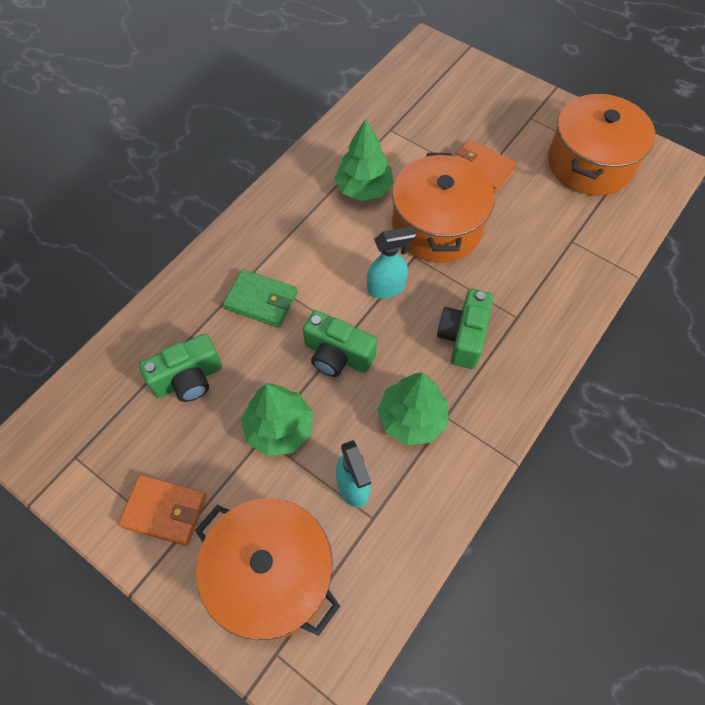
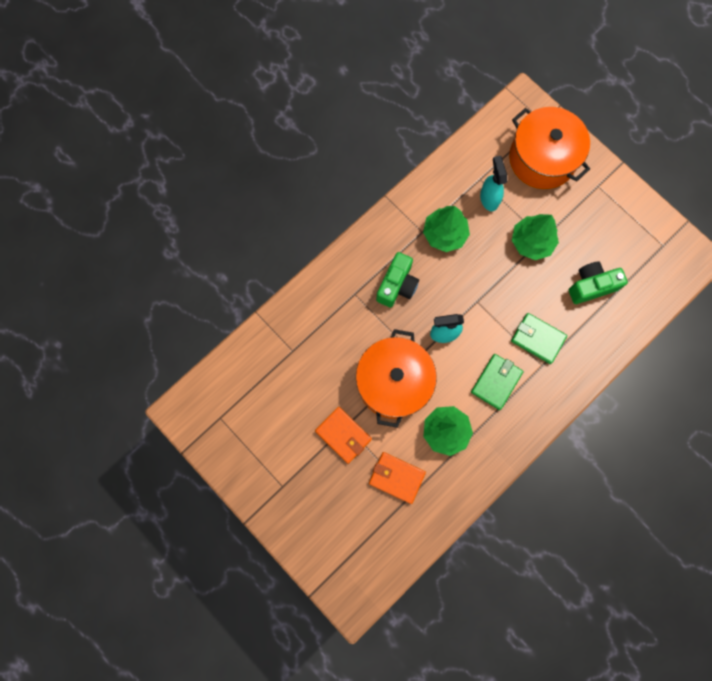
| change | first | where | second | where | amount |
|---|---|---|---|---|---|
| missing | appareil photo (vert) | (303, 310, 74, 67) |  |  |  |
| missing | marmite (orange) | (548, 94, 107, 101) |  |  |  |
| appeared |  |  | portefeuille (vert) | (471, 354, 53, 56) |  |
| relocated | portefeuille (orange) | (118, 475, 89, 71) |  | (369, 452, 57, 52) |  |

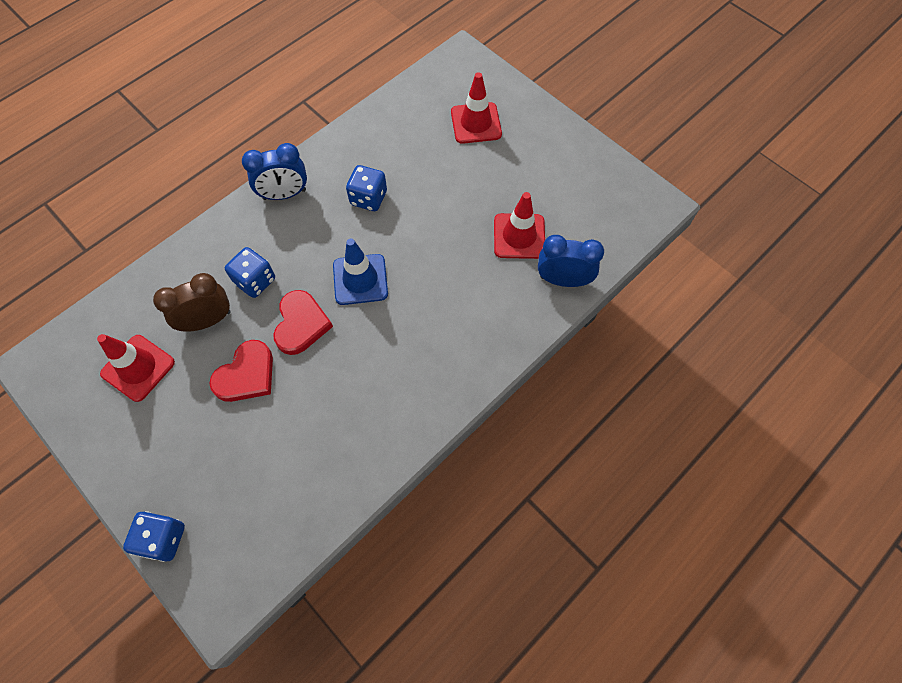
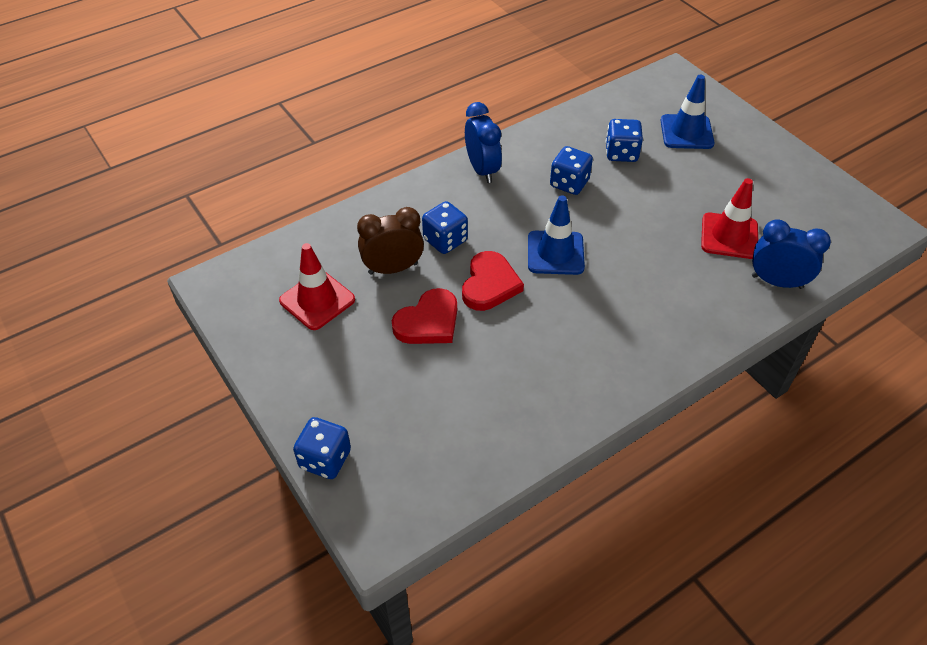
| change | first | where | second | where | amount |
|---|---|---|---|---|---|
| appeared |  |  | dé (bleu) | (606, 119, 37, 43) |  |
| colour | cône de chantier (rouge) | (451, 72, 51, 72) | cône de chantier (bleu) | (661, 75, 54, 74) |  |
| spun | réveil (bleu) | (242, 143, 65, 57) |  | (465, 102, 37, 81) | 105 degrees counterclockwise |

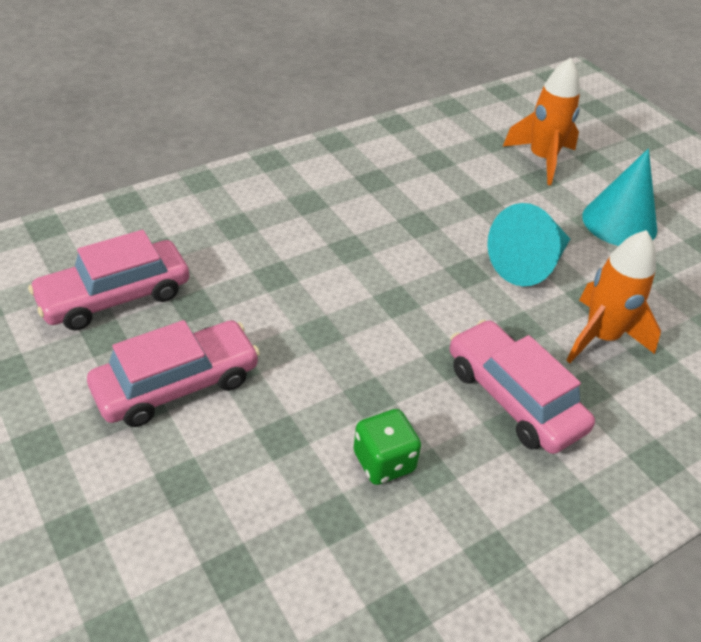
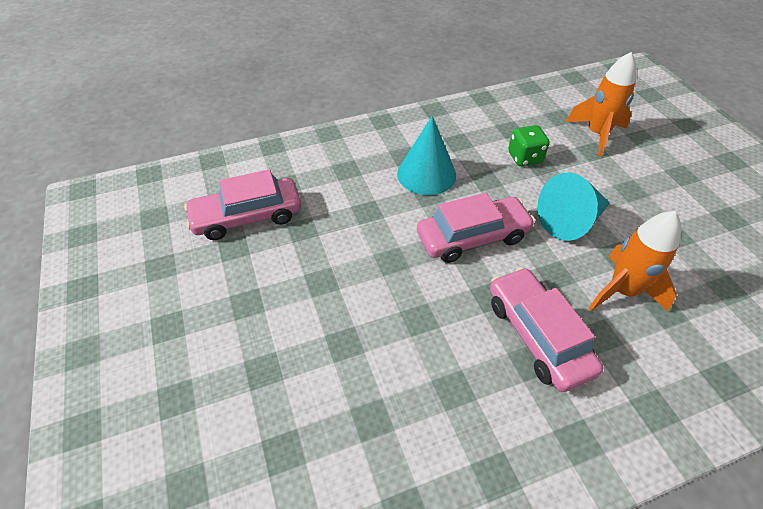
| change | first | where | second | where | amount |
|---|---|---|---|---|---|
| relocated | voiture (rose) | (87, 320, 173, 107) |  | (417, 193, 118, 70) |  |
| relocated | dé (vert) | (353, 409, 68, 76) |  | (508, 125, 42, 41) |  |
| relocated | cône (turquoise) | (582, 149, 75, 97) |  | (397, 116, 59, 79) |  |

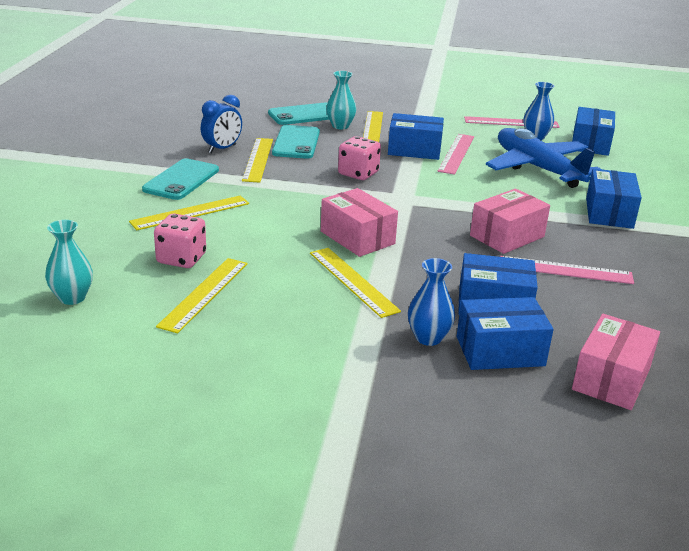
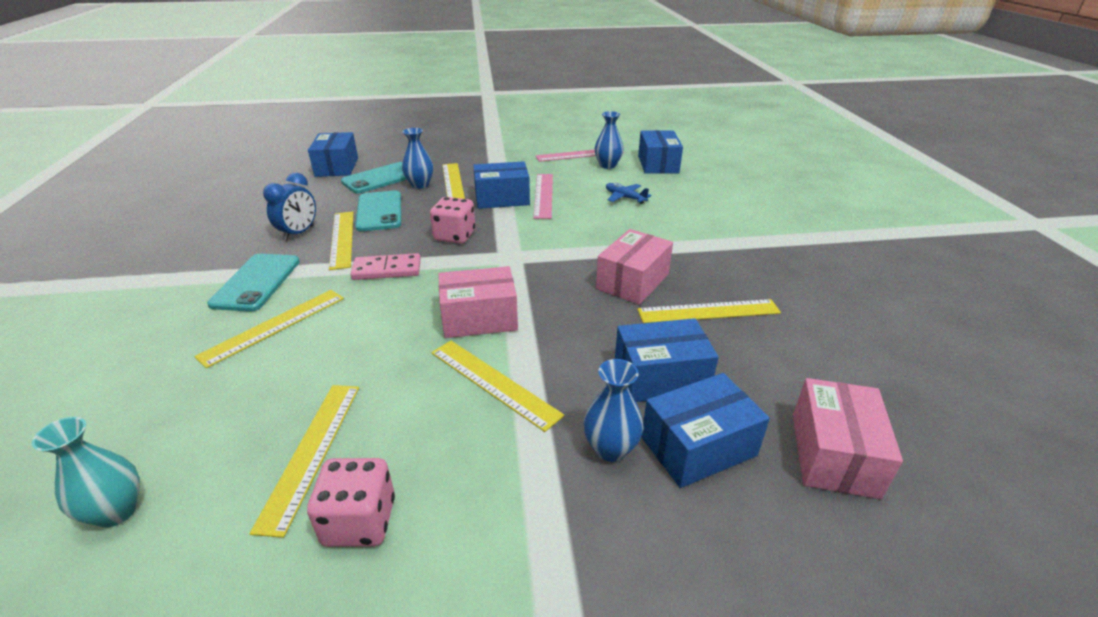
| change | first | where | second | where | amount |
|---|---|---|---|---|---|
| appeared |  |  | domino (rose) | (350, 253, 71, 27) |  |
| relocated | dé (rose) | (154, 214, 52, 54) |  | (307, 458, 88, 89) |  |
| relocated | boîte (bleu) | (586, 169, 56, 60) |  | (308, 132, 50, 45) |  |
| colour | vase (turquoise) | (326, 71, 31, 58) | vase (bleu) | (402, 128, 31, 61) |  |
| colour | règle (rose) | (500, 256, 134, 28) | règle (jaune) | (637, 299, 144, 24) |  |
| spun | boîte (rose) | (321, 188, 77, 69) |  | (438, 266, 80, 72) | 45 degrees counterclockwise |
| size | avion (bleu) | (486, 128, 117, 60) |  | (606, 183, 45, 21) | x0.41 |

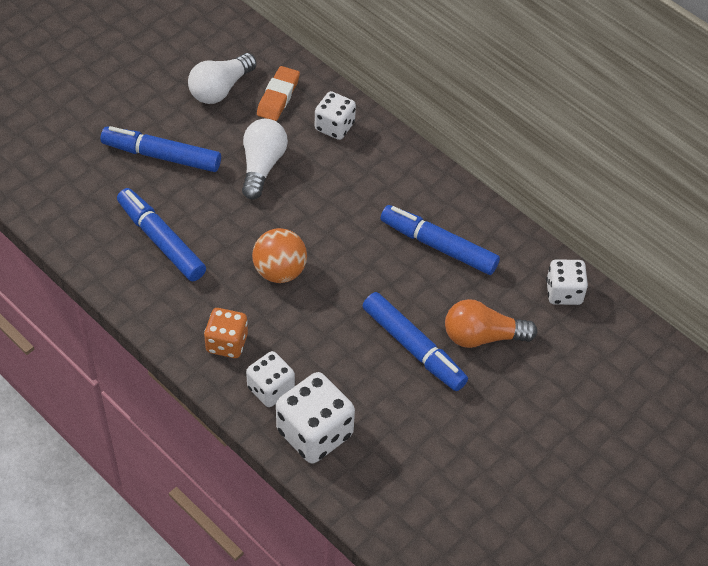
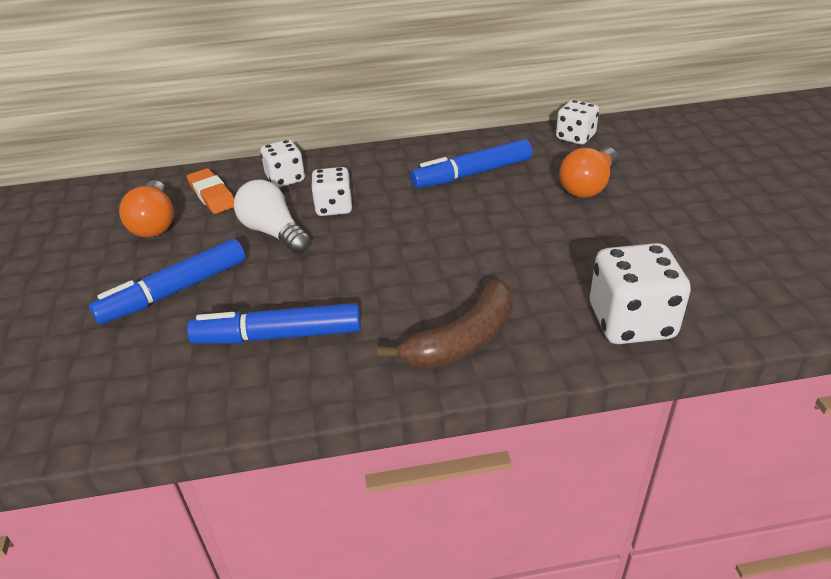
| change | first | where | second | where | amount |
|---|---|---|---|---|---|
| missing | balle (orange) | (252, 228, 55, 55) |  |  |  |
| missing | feutre (bleu) | (363, 292, 105, 99) |  |  |  |
| relocated | dé (blanc) | (246, 351, 49, 56) |  | (311, 167, 41, 49) |  |
| exchanged | dé (orange) | (204, 308, 44, 50) | banane (marron) | (377, 279, 136, 90) |  |
| colour | ampoule (blanc) | (188, 53, 69, 51) | ampoule (orange) | (119, 180, 55, 57) |  |

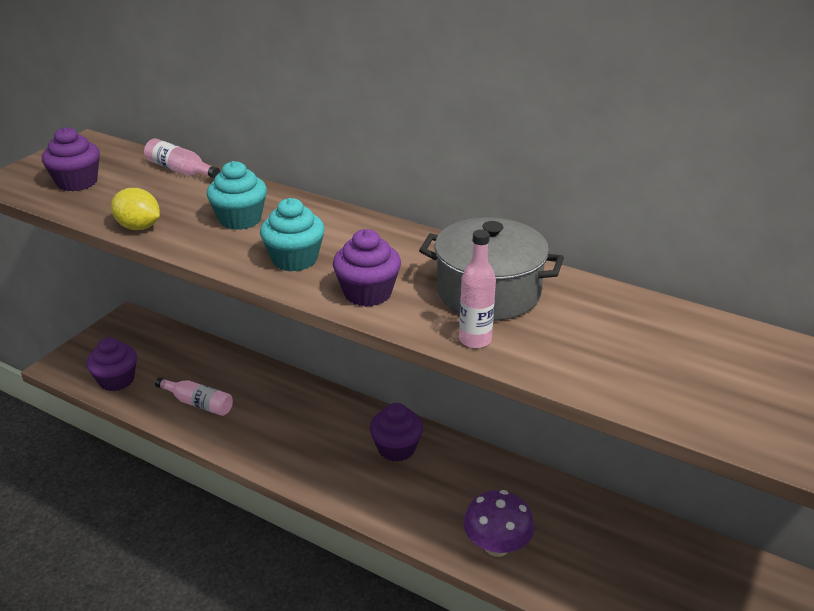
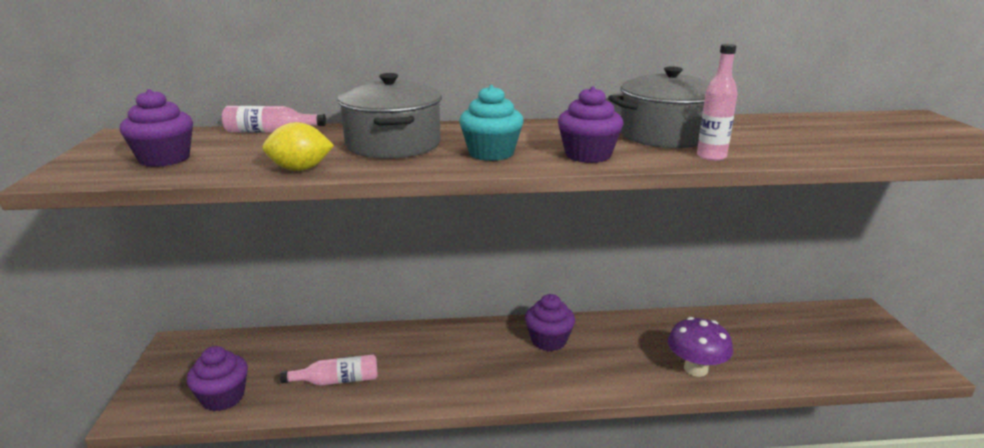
| change | first | where | second | where | amount |
|---|---|---|---|---|---|
| exchanged | muffin (turquoise) | (207, 161, 60, 69) | marmite (gris) | (337, 73, 105, 86) |  |

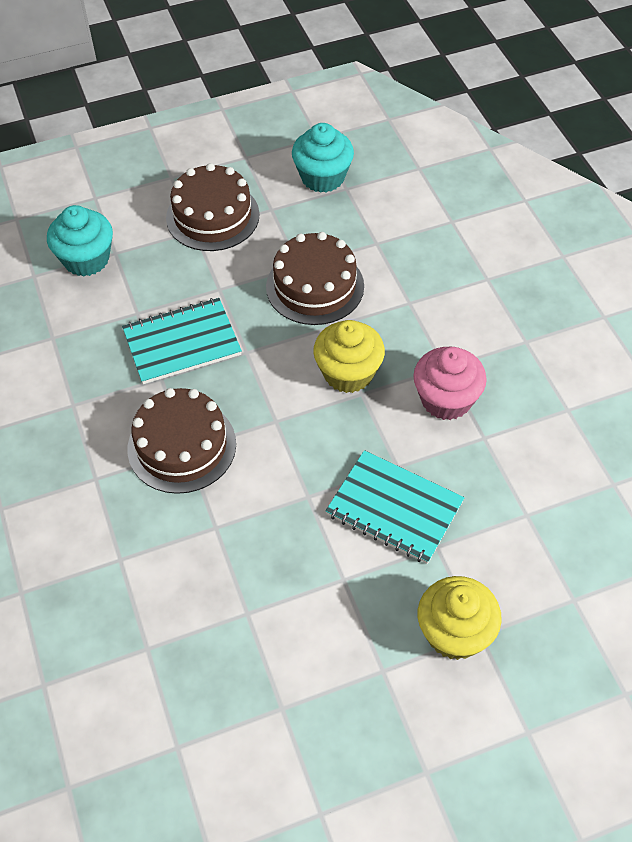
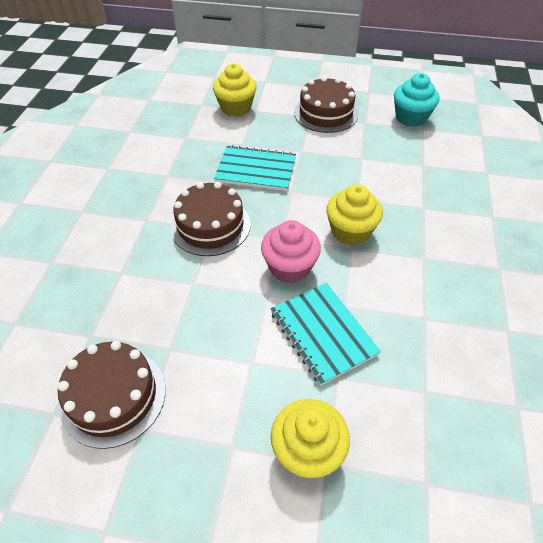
| change | first | where | second | where | amount |
|---|---|---|---|---|---|
| relocated | gâteau (marron) | (266, 232, 98, 93) |  | (58, 341, 108, 108) |  |
| relocated | muffin (rose) | (413, 347, 74, 73) |  | (261, 220, 60, 64) |  |
| colour | muffin (turquoise) | (47, 205, 66, 71) | muffin (jaune) | (213, 64, 44, 53) |  |

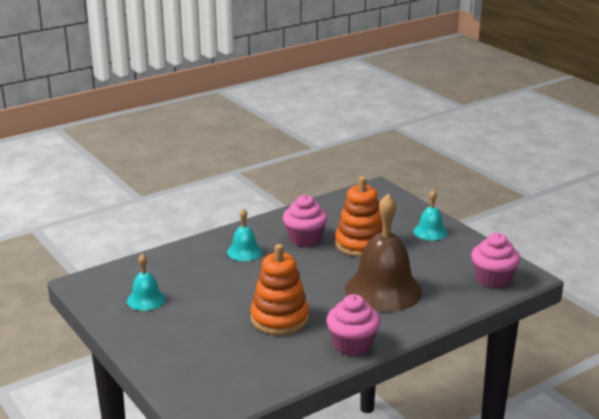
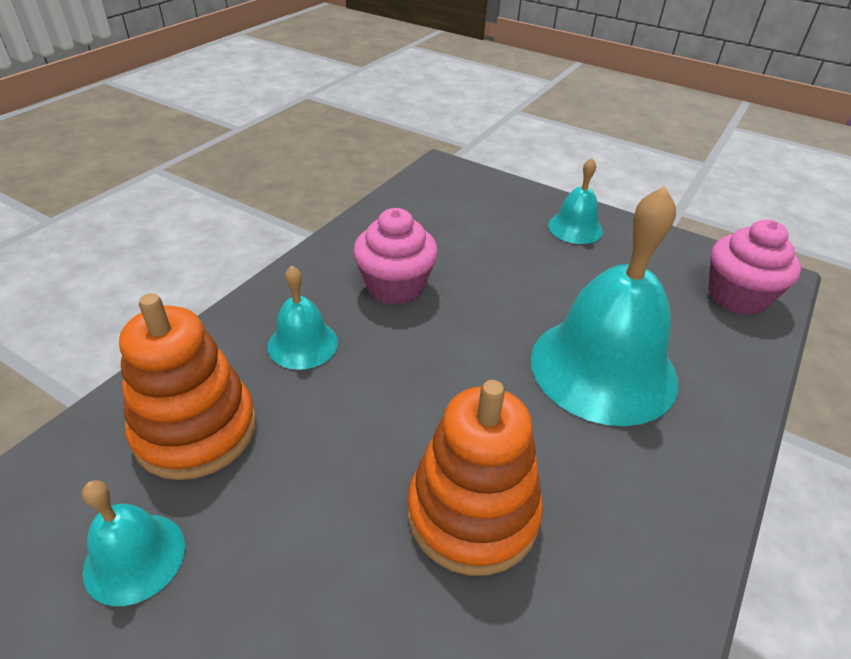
| change | first | where | second | where | amount |
|---|---|---|---|---|---|
| missing | muffin (rose) | (326, 294, 54, 62) |  |  |  |
| relocated | jouet à empiler (orange) | (335, 176, 48, 81) |  | (119, 293, 137, 187) |  |
| colour | cloche (marron) | (345, 194, 77, 118) | cloche (turquoise) | (531, 186, 147, 240) |  |

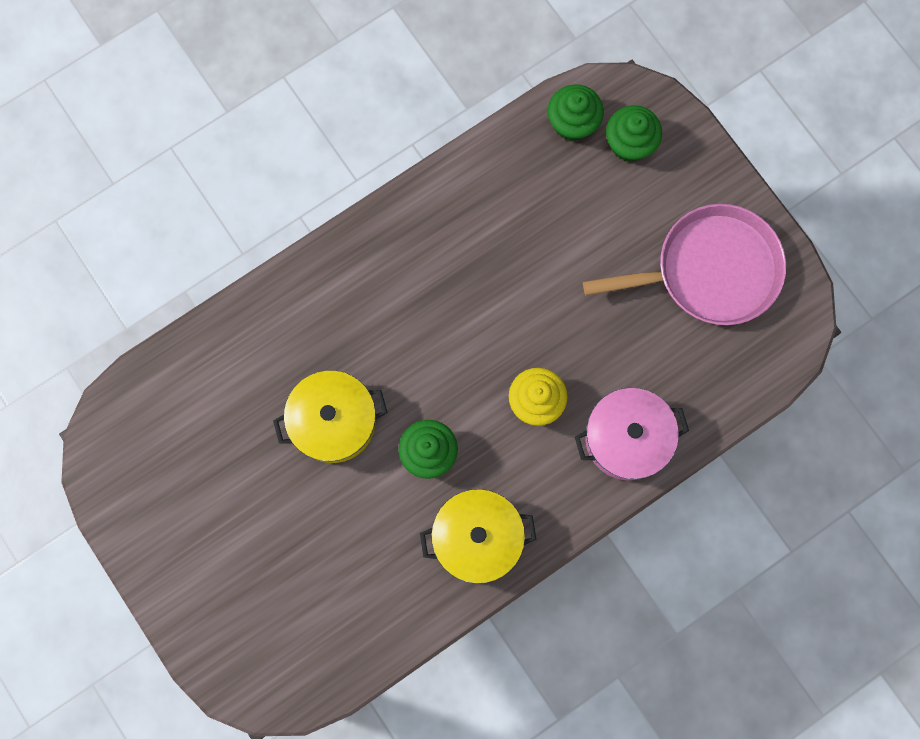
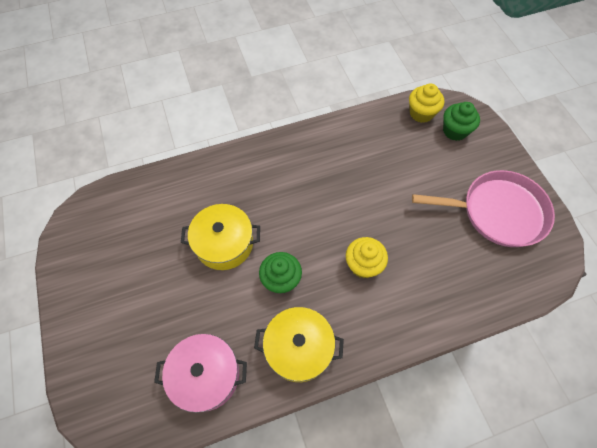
| change | first | where | second | where | amount |
|---|---|---|---|---|---|
| relocated | marmite (rose) | (575, 388, 114, 92) |  | (154, 334, 93, 79) |  |
| colour | muffin (vert) | (548, 84, 56, 57) | muffin (jaune) | (409, 84, 35, 39) |  |

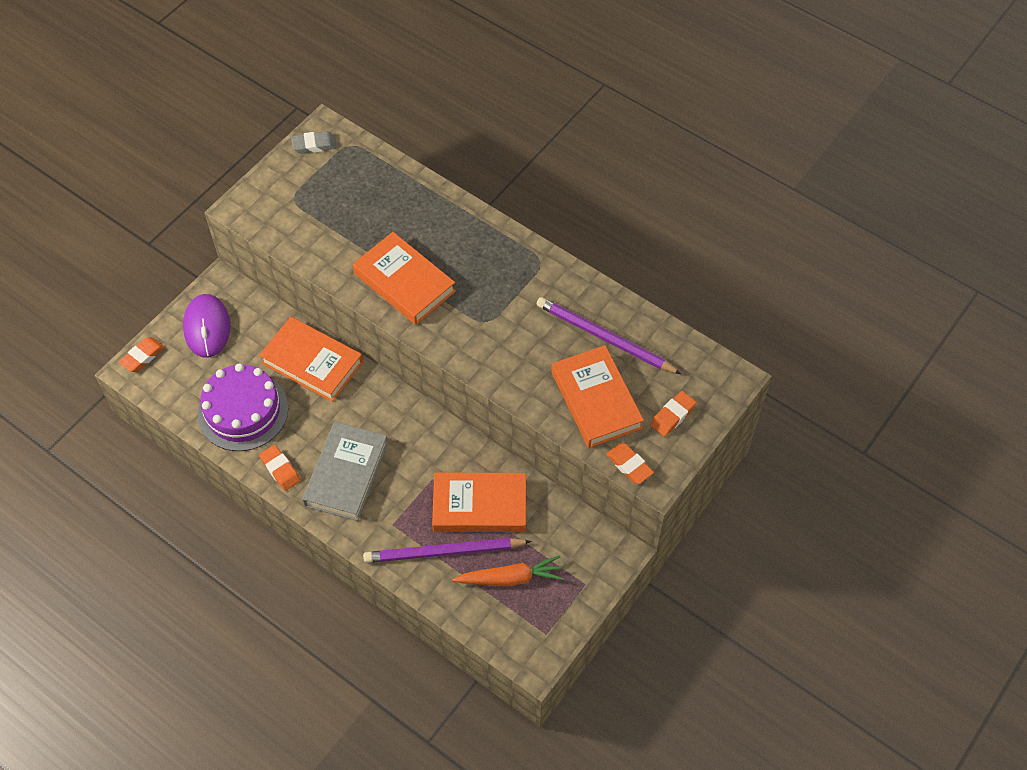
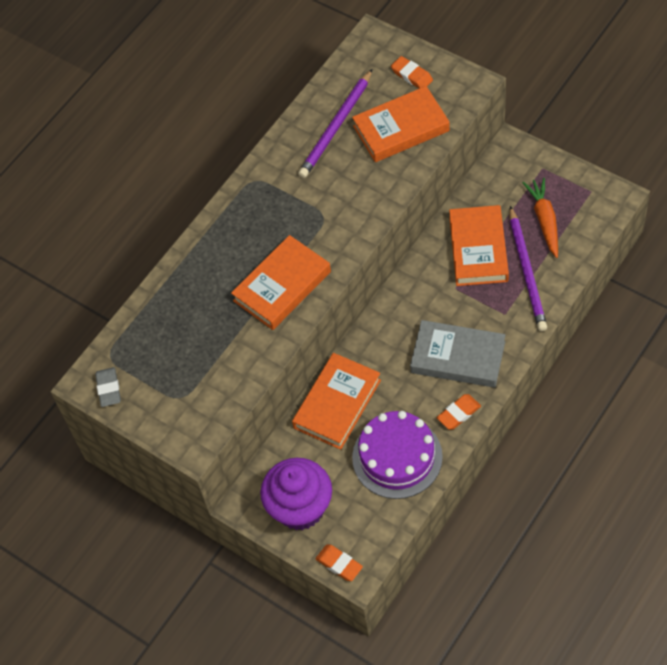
| change | first | where | second | where | amount |
|---|---|---|---|---|---|
| missing | gomme (orange) | (606, 443, 48, 41) |  |  |  |
| exchanged | souris (violet) | (183, 294, 47, 64) | muffin (violet) | (260, 458, 72, 72) |  |

